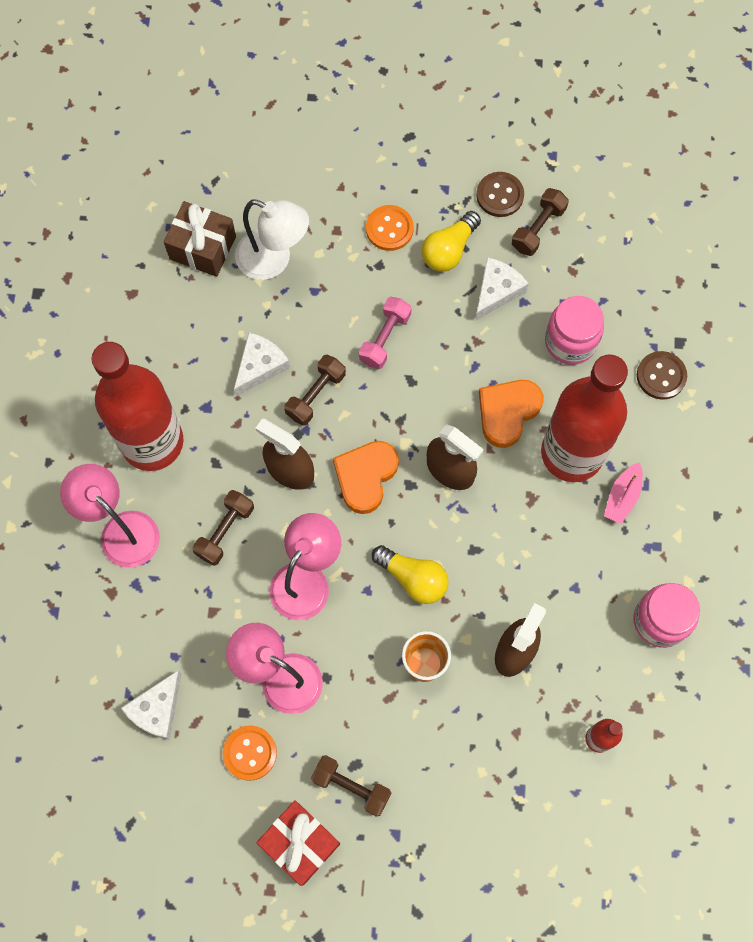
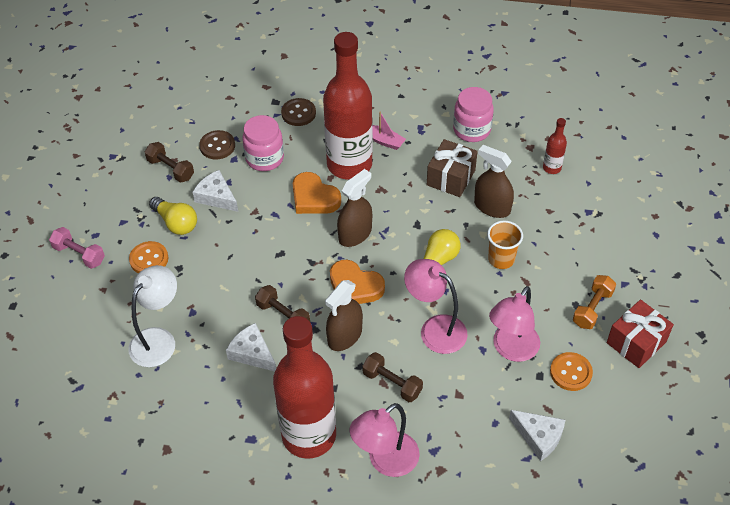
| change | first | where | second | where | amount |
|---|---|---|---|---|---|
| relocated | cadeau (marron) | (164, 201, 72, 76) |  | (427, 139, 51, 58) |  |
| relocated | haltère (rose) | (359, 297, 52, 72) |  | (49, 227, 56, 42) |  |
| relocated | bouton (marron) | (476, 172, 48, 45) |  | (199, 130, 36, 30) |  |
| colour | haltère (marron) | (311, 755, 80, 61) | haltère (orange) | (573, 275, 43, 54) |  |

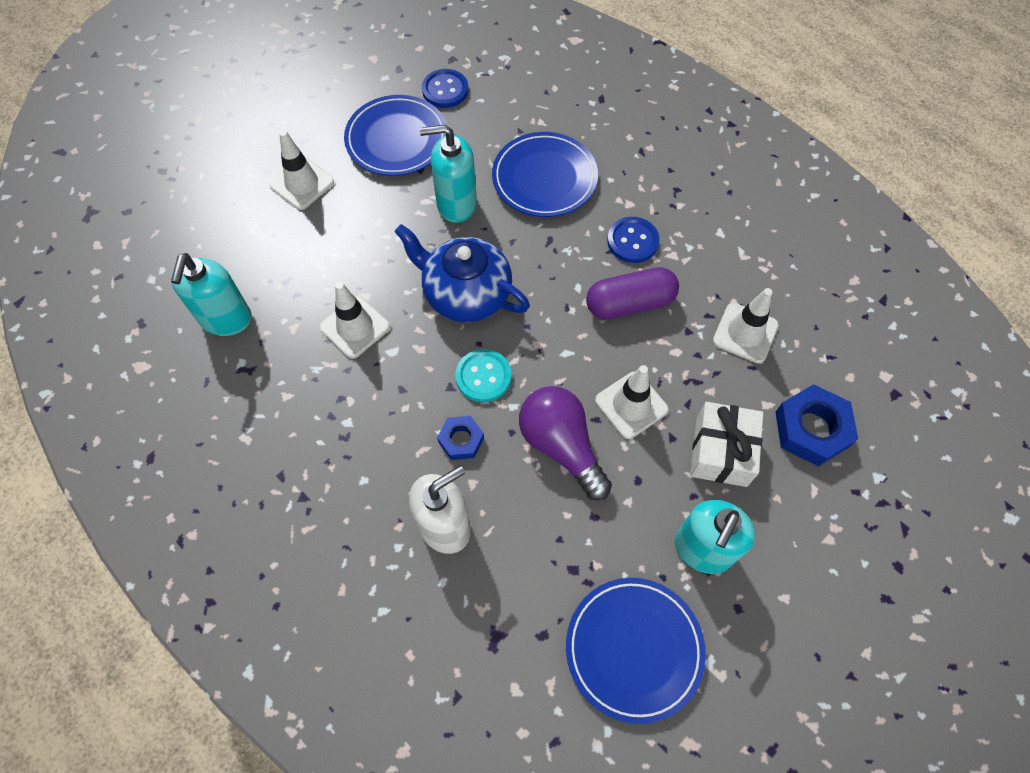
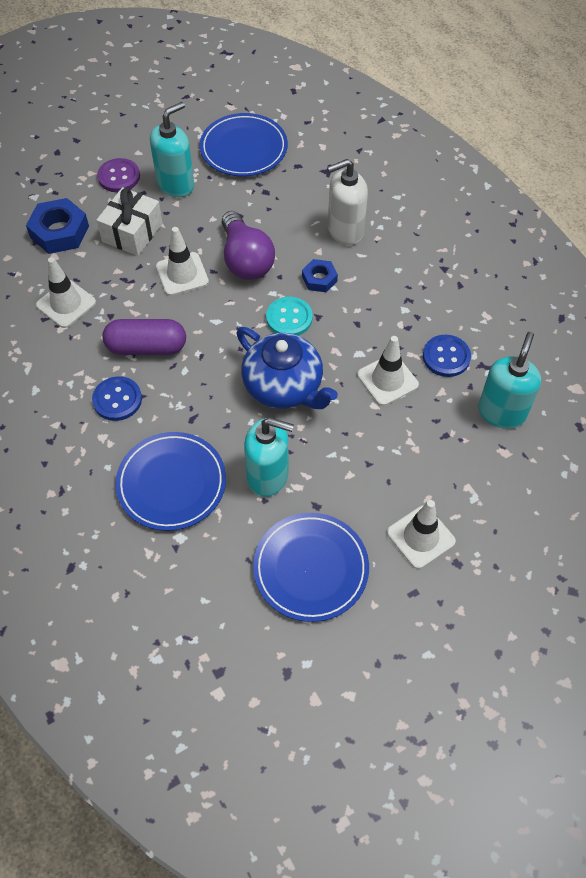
| change | first | where | second | where | amount |
|---|---|---|---|---|---|
| appeared |  |  | bouton (violet) | (97, 158, 43, 34) |  |
| relocated | bouton (bleu) | (422, 69, 47, 39) |  | (423, 335, 48, 42) |  |

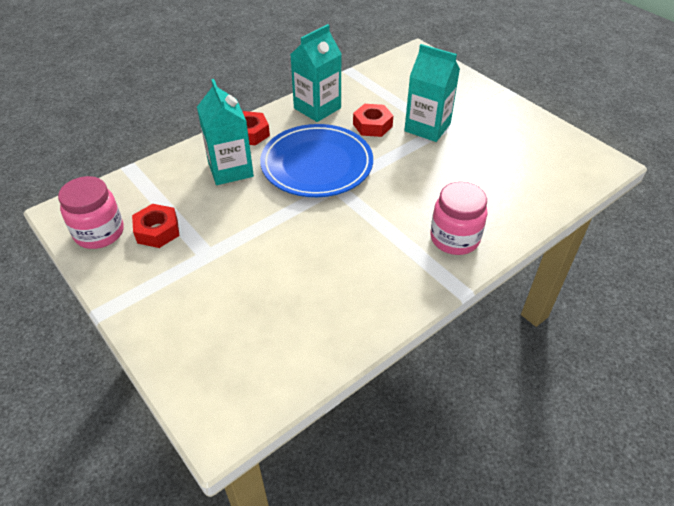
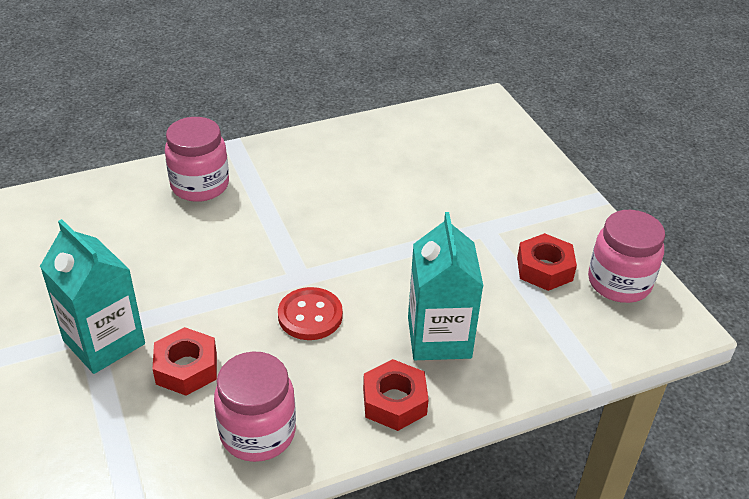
| change | first | where | second | where | amount |
|---|---|---|---|---|---|
| exchanged | assiette (bleu) | (260, 124, 113, 73) | bouton (rouge) | (278, 287, 65, 53) |  |
| exchanged | brique de lait (turquoise) | (290, 24, 52, 98) | bocal (rose) | (214, 352, 82, 110) |  |

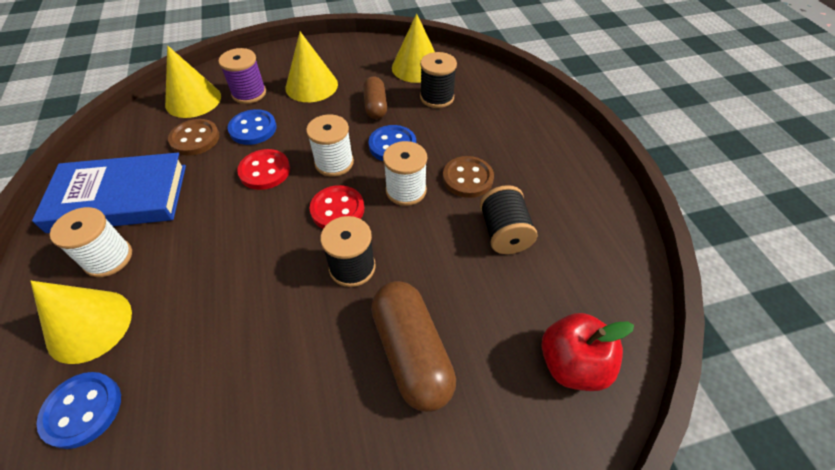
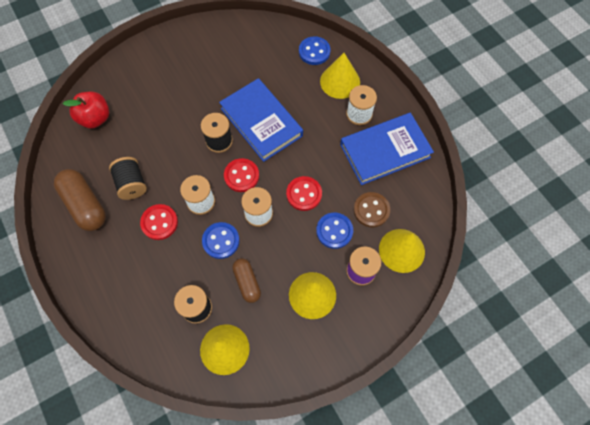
| change | first | where | second | where | amount |
|---|---|---|---|---|---|
| appeared |  |  | livre (bleu) | (219, 78, 84, 84) |  |
| relocated | gélule (marron) | (371, 281, 85, 131) |  | (54, 169, 52, 62) |  |
| colour | bouton (marron) | (443, 156, 51, 42) | bouton (rouge) | (140, 204, 38, 36) |  |

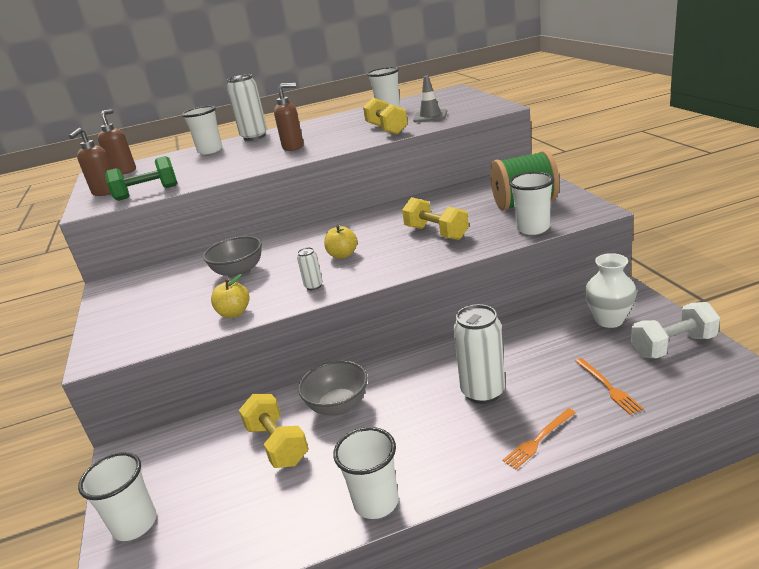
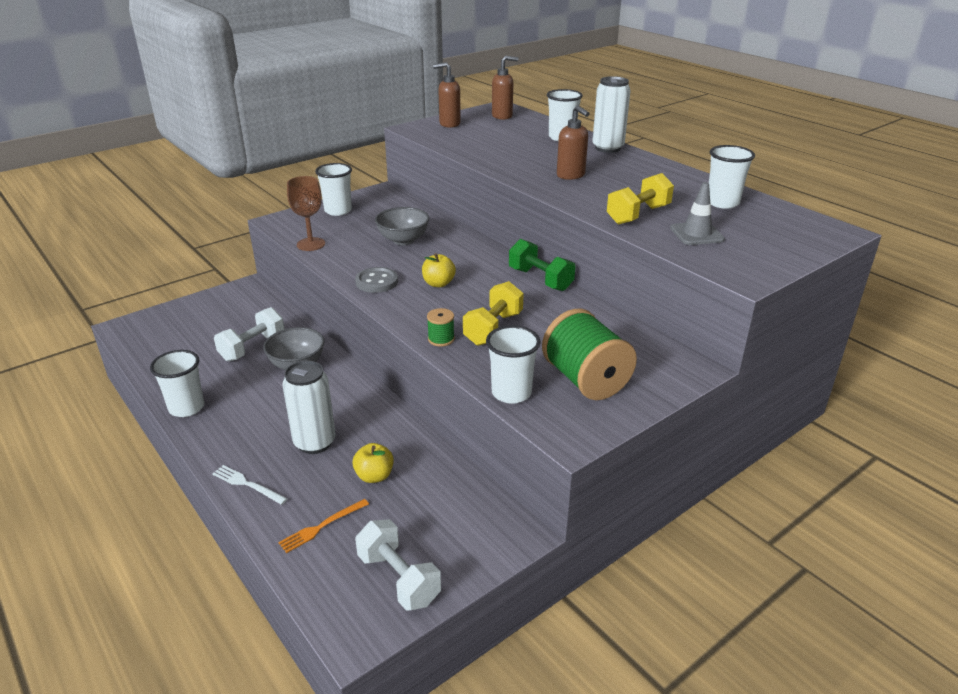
| change | first | where | second | where | amount |
|---|---|---|---|---|---|
| missing | vase (blanc) | (585, 253, 52, 75) |  |  |  |
| appeared |  |  | verre à pied (marron) | (287, 176, 38, 75) |  |
| appeared |  |  | bobine (vert) | (427, 308, 28, 39) |  |
| relocated | gobelet (blanc) | (78, 452, 79, 89) |  | (315, 163, 37, 53) |  |
| relocated | haltère (vert) | (105, 156, 72, 45) |  | (509, 239, 66, 52) |  |
| relocated | pomme (jaune) | (211, 274, 39, 44) |  | (352, 443, 42, 40) |  |
| exchanged | canette (blanc) | (297, 247, 26, 43) | bouton (gris) | (355, 267, 43, 26) |  |
| colour | haltère (jaune) | (239, 394, 70, 74) | haltère (blanc) | (214, 307, 71, 54) |  |
| colour | fourchette (orange) | (503, 408, 73, 61) | fourchette (blanc) | (212, 465, 75, 40) |  |

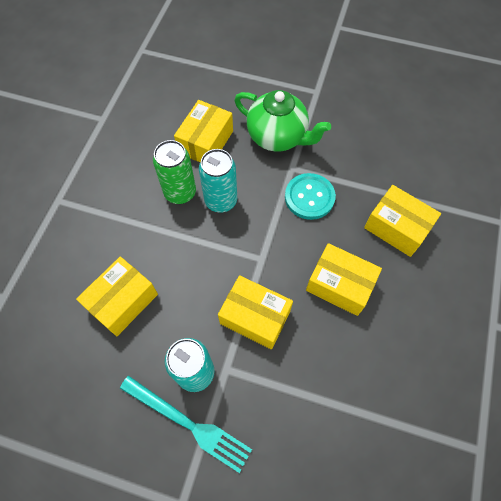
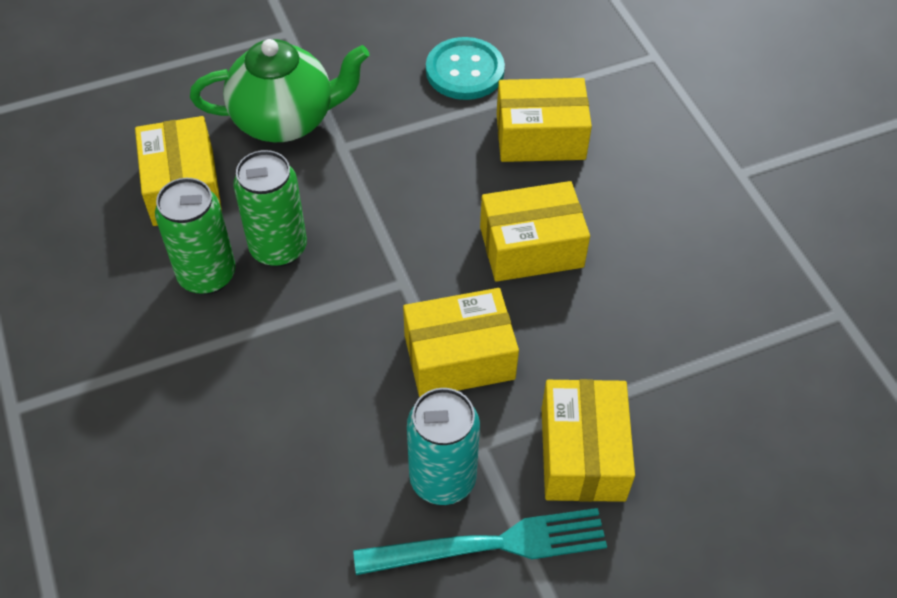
| change | first | where | second | where | amount |
|---|---|---|---|---|---|
| relocated | boîte (jaune) | (76, 257, 82, 79) |  | (542, 379, 93, 123) |  |
| relocated | bouton (turquoise) | (285, 173, 51, 47) |  | (426, 37, 79, 63) |  |
| colour | canette (turquoise) | (199, 149, 38, 64) | canette (vert) | (233, 150, 74, 117) |  |

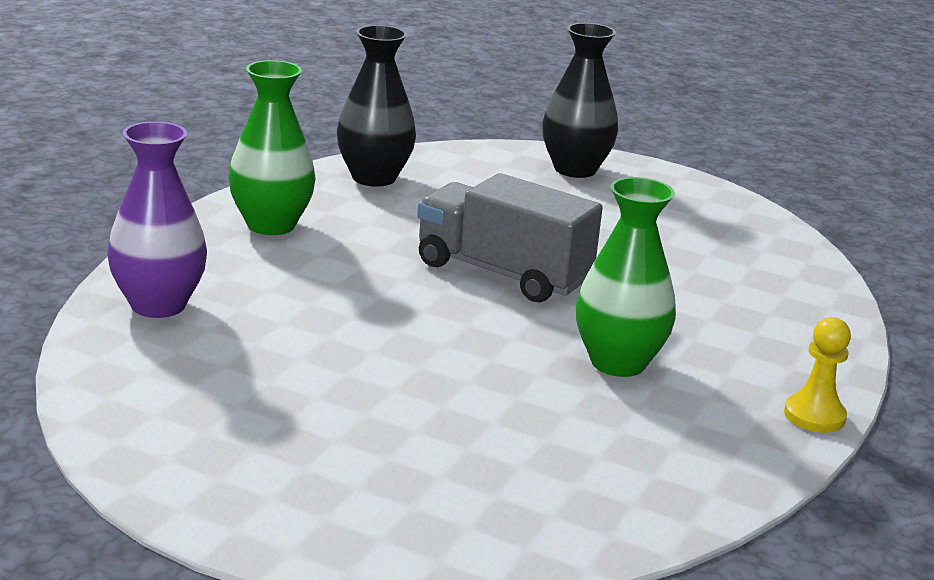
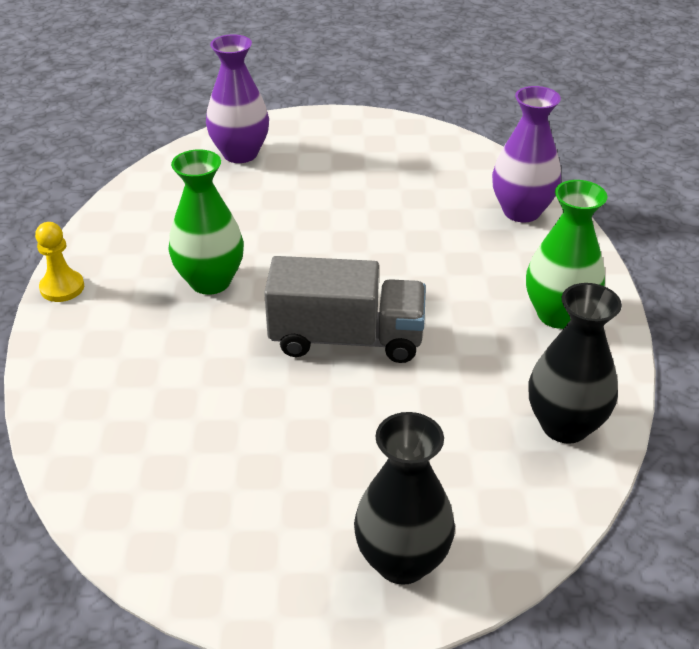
| change | first | where | second | where | amount |
|---|---|---|---|---|---|
| appeared |  |  | vase (violet) | (206, 34, 63, 129) |  |

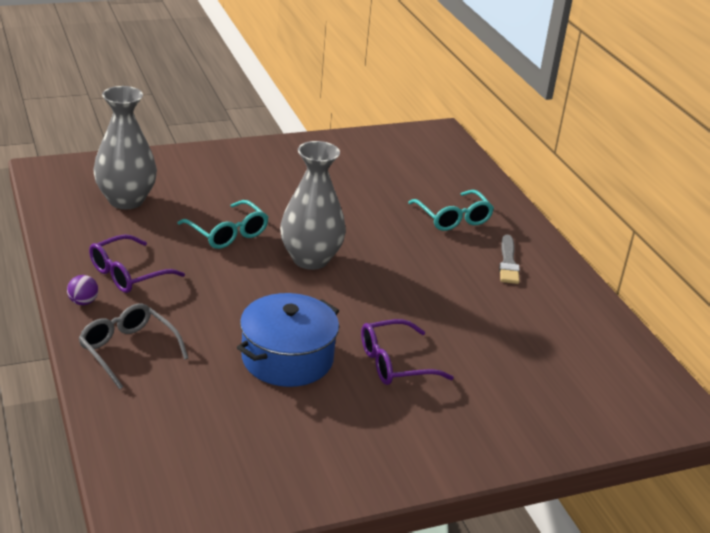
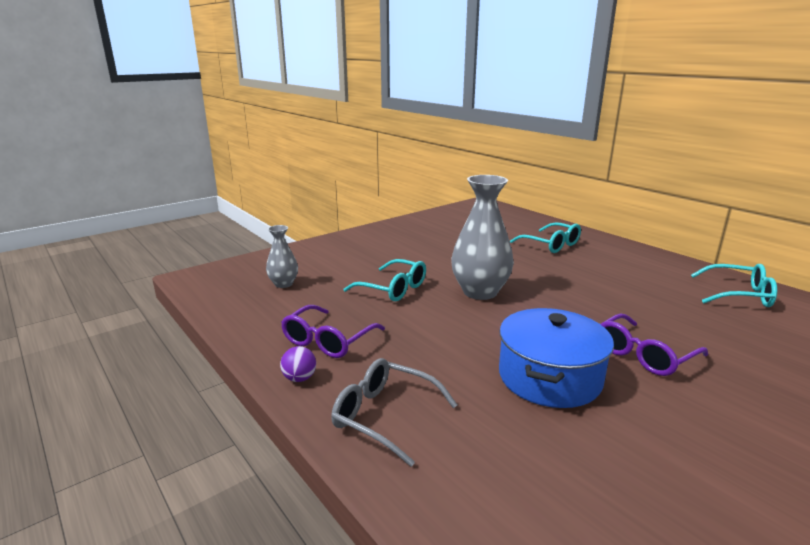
| change | first | where | second | where | amount |
|---|---|---|---|---|---|
| missing | pinceau (gris) | (499, 235, 21, 49) |  |  |  |
| appeared |  |  | lunettes (turquoise) | (691, 264, 86, 43) |  |
| size | vase (gris) | (93, 86, 64, 123) |  | (266, 225, 32, 63) | x0.53 |

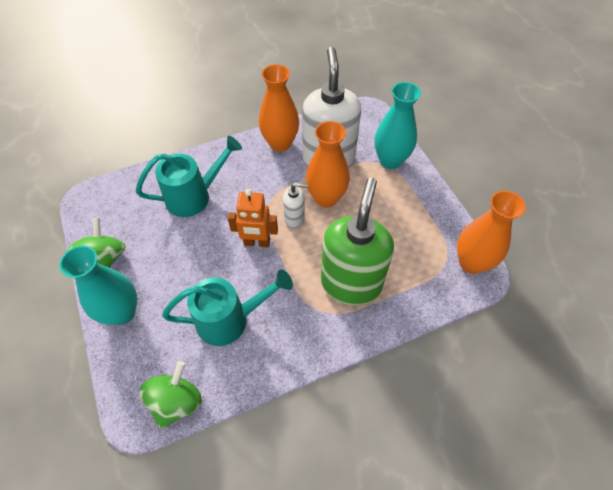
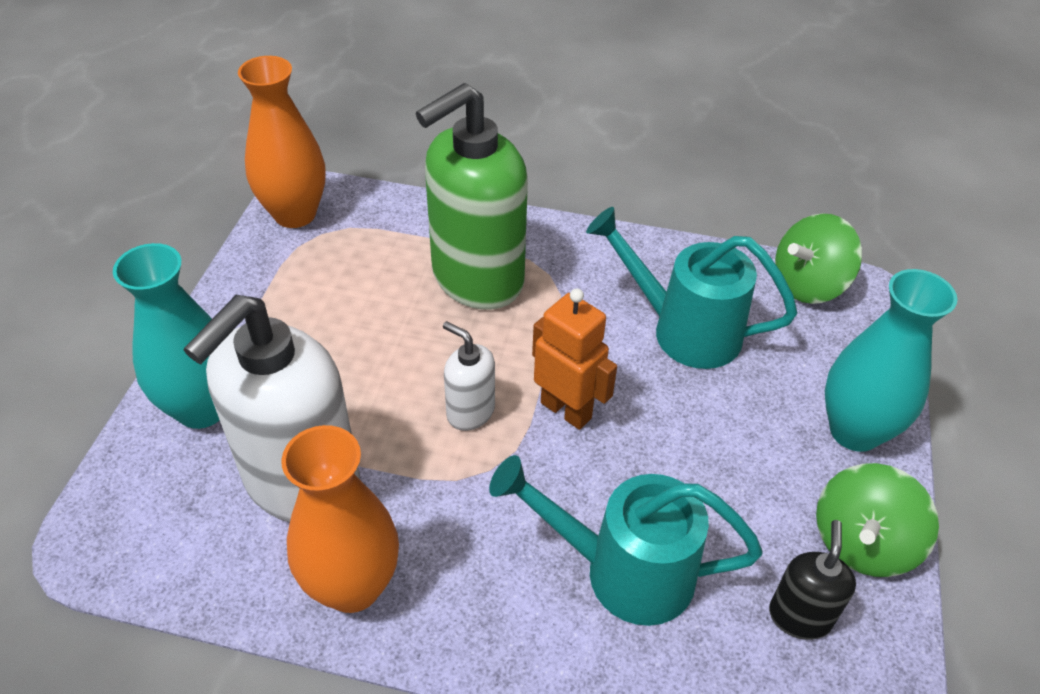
| change | first | where | second | where | amount |
|---|---|---|---|---|---|
| missing | vase (orange) | (306, 121, 44, 87) |  |  |  |
| appeared |  |  | distributeur de savon (noir) | (769, 520, 87, 120) |  |

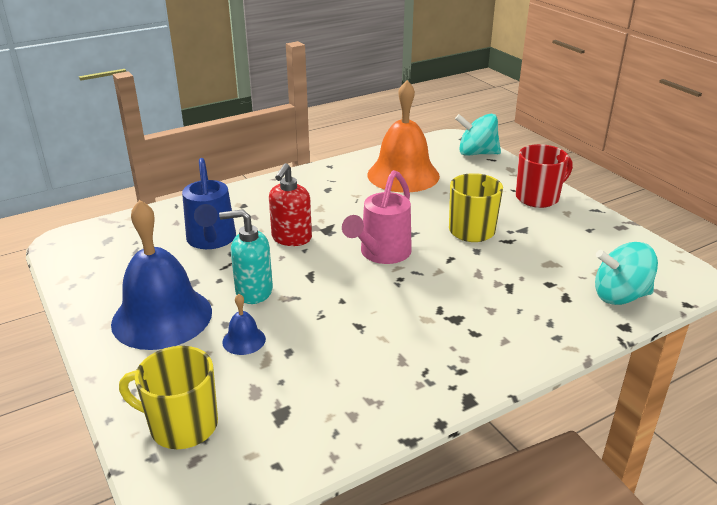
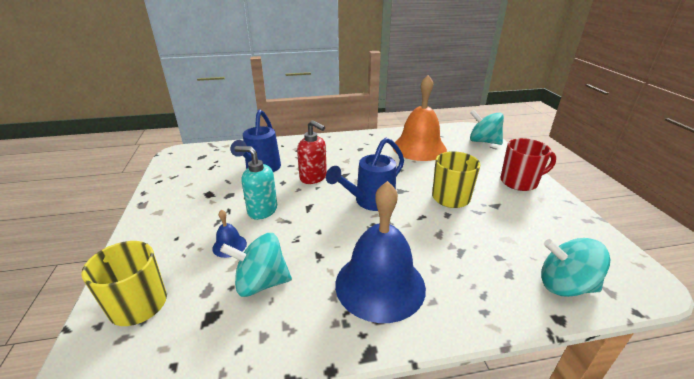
| change | first | where | second | where | amount |
|---|---|---|---|---|---|
| appeared |  |  | toupie (turquoise) | (220, 233, 72, 64) |  |
| relocated | cloche (bleu) | (111, 200, 101, 150) |  | (335, 181, 91, 142) |  |
| colour | arrosoir (rose) | (342, 170, 70, 94) | arrosoir (bleu) | (326, 138, 78, 73) |  |
| spun | distributeur de savon (rouge) | (269, 163, 43, 83) |  | (297, 120, 30, 64) | 90 degrees counterclockwise |

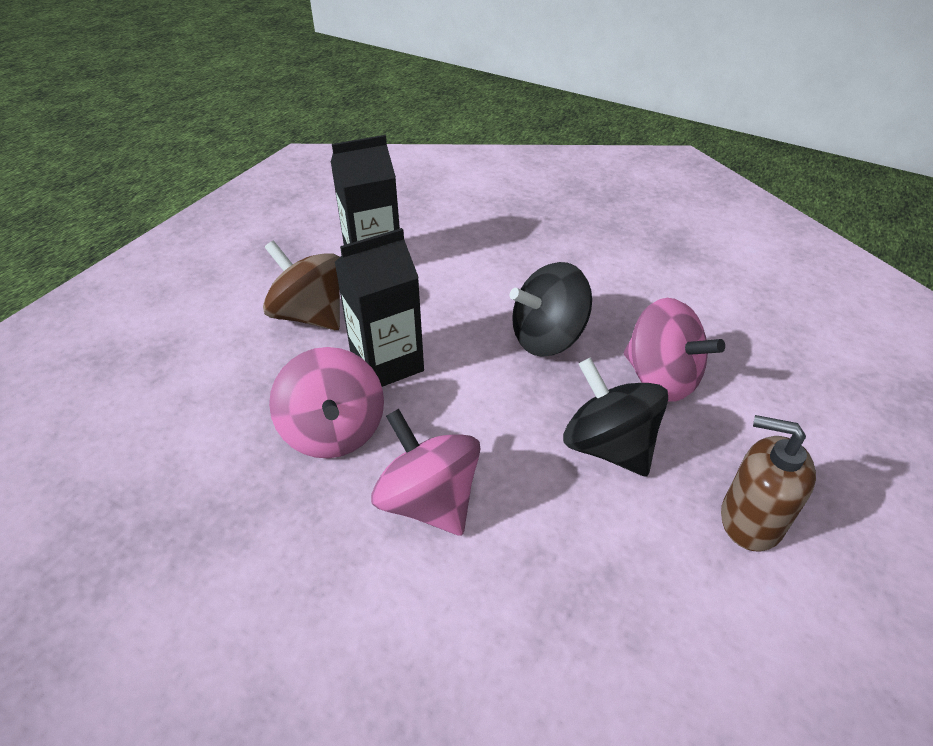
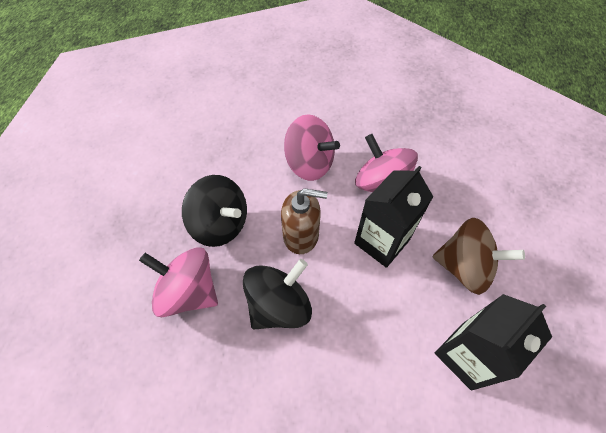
| change | first | where | second | where | amount |
|---|---|---|---|---|---|
| relocated | distributeur de savon (marron) | (721, 415, 95, 136) |  | (281, 188, 47, 66) |  |

